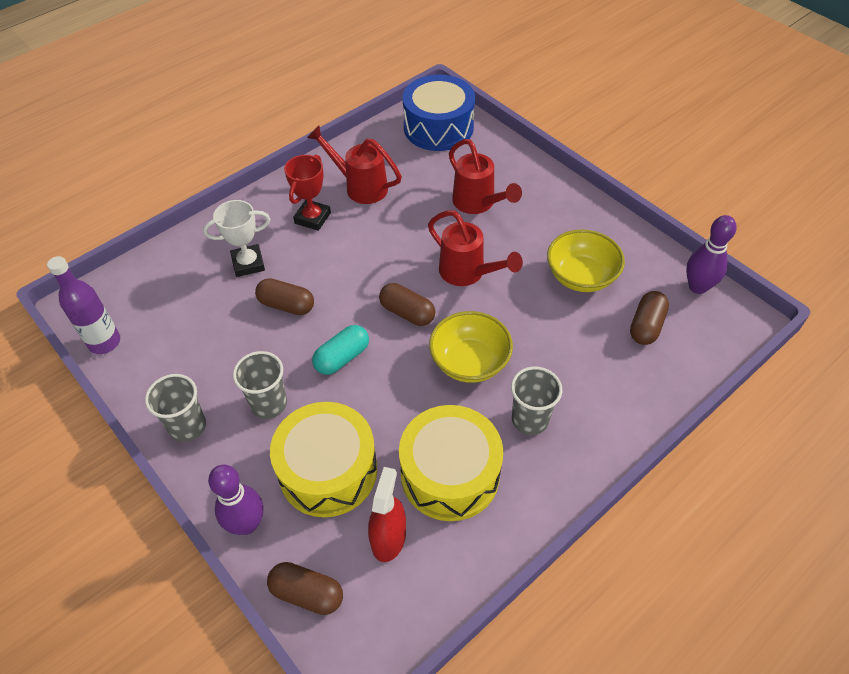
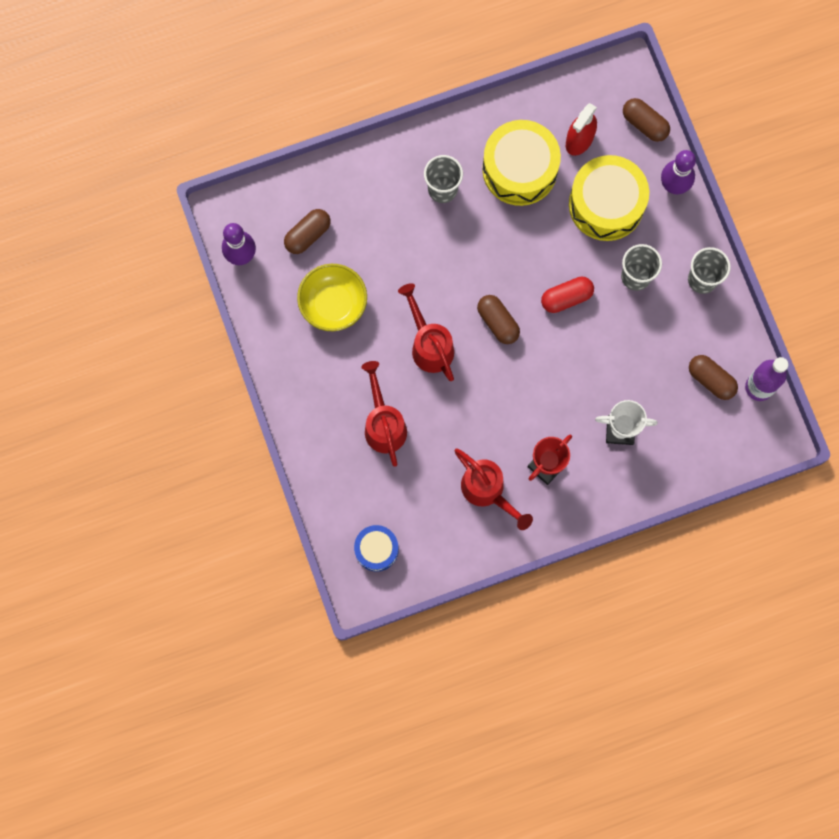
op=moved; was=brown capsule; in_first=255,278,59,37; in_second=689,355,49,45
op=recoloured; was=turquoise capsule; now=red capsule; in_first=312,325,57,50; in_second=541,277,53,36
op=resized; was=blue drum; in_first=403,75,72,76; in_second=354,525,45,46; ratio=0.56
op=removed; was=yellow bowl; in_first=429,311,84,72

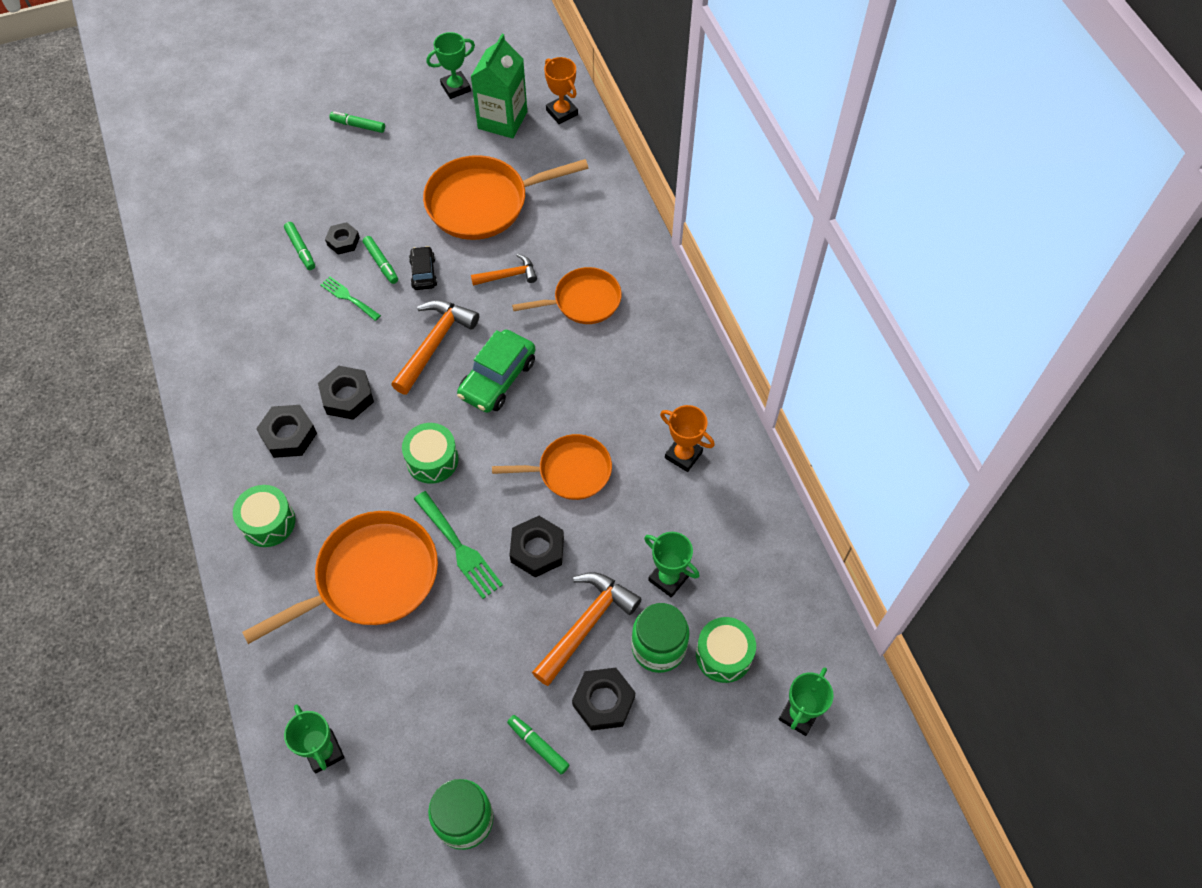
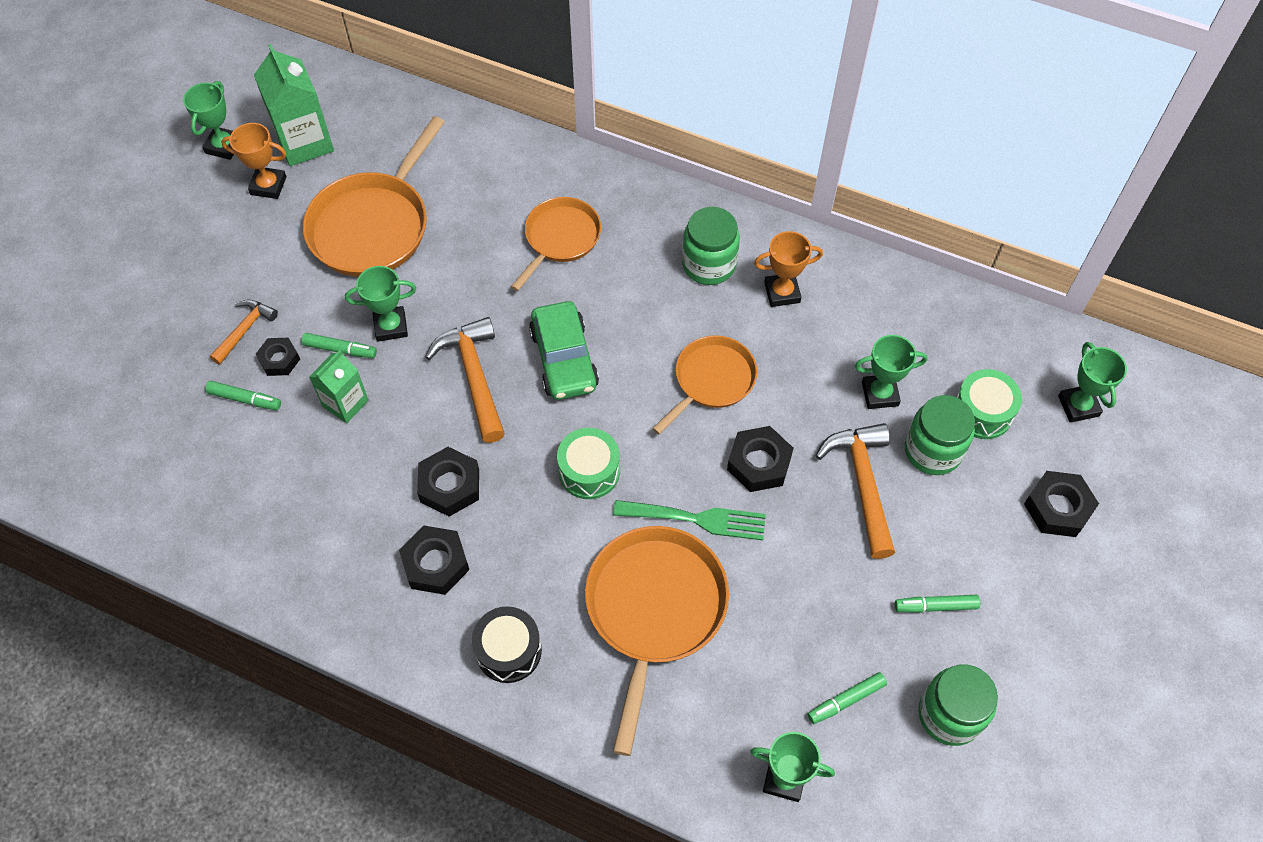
op=recoloured; was=green drum; now=black drum; in_first=233,485,62,62; in_second=472,606,70,77
op=replaced; was=green fork; now=green carton; in_first=320,276,61,45; in_second=309,350,60,73
op=moved; was=green marker; in_first=329,111,56,22; in_second=807,672,80,52
op=replaced; was=black car; now=green trophy; in_first=409,246,28,44; in_second=345,266,71,76
op=moved; was=orange hammer; in_first=471,254,66,32; in_second=210,300,68,65
op=moved; was=orange trophy; in_first=544,57,34,67; in_second=221,123,66,76
op=moved; was=black nut; in_first=572,668,63,63; in_second=1024,471,75,66
op=added; now=green jar; in_second=682,207,58,78

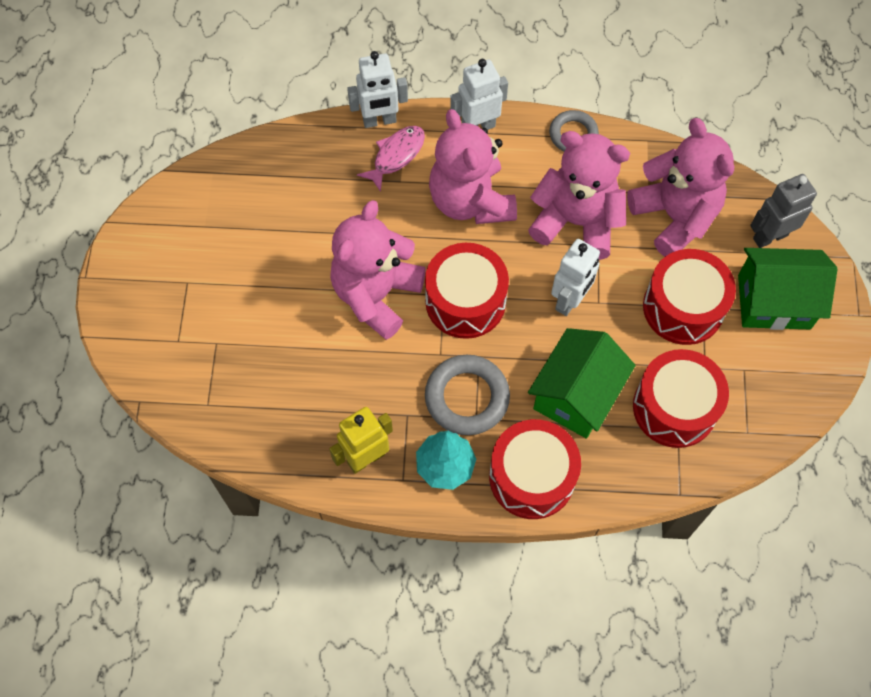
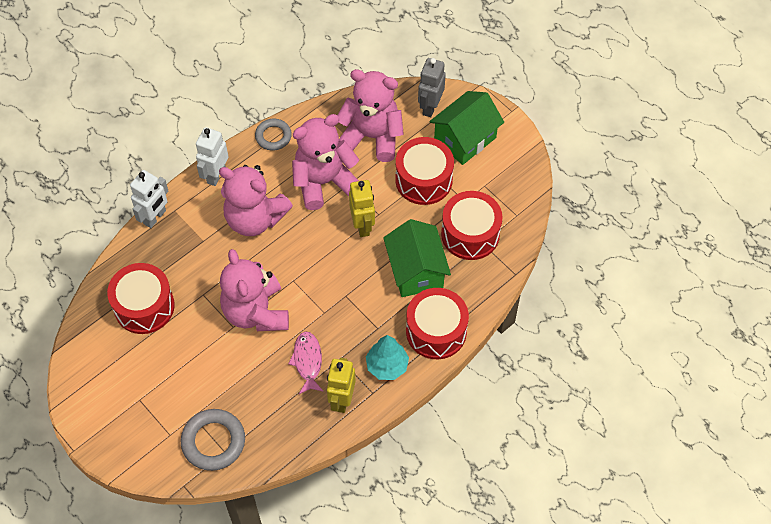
op=moved; was=pink fish; in_first=357,126,68,66; in_second=288,331,36,63
op=moved; was=red drum; in_first=425,243,84,96; in_second=107,263,68,71
op=moved; was=grey ring; in_first=425,355,85,80; in_second=181,409,64,62
op=recoloured; was=white robot; now=yellow robot; in_first=551,239,49,77; in_second=349,180,26,57

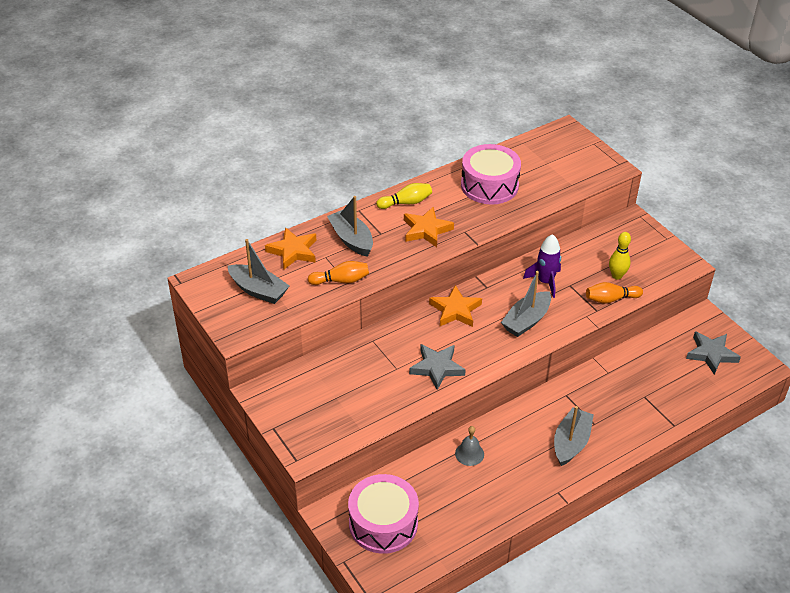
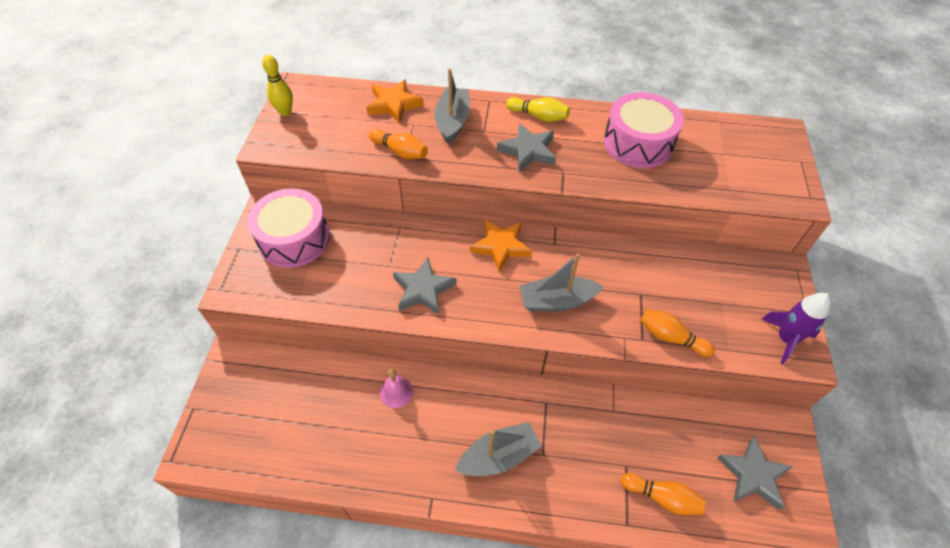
op=removed; was=grey boat; in_first=228,239,61,65
op=moved; was=pink drum; in_first=348,474,71,80; in_second=247,188,83,80
op=recoloured; was=orange star; now=grey star; in_first=404,207,50,40; in_second=497,123,59,49
op=recoloured; was=grey bell; now=pink bell; in_first=455,426,29,40; in_second=380,369,33,39
op=moved; was=purple rocket; in_first=523,234,38,64; in_second=762,293,69,71
op=moved; was=yellow bowling pin; in_first=609,232,22,48; in_second=262,55,31,61
op=added; now=orange bowling pin; in_second=621,473,85,42

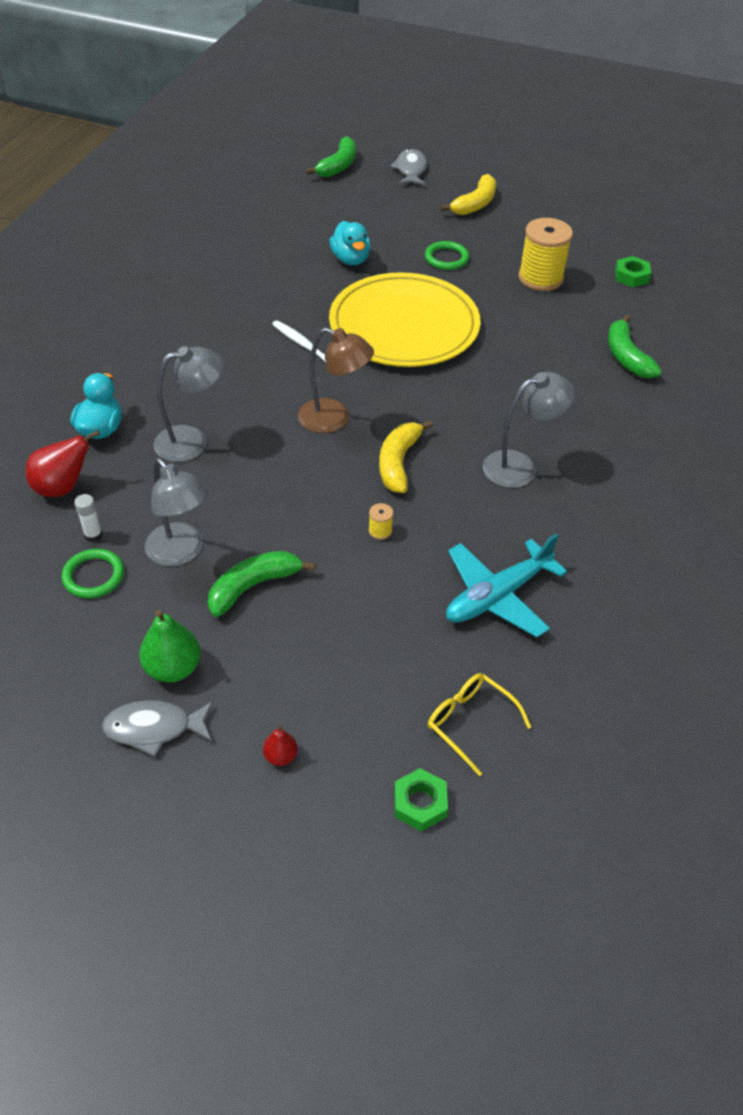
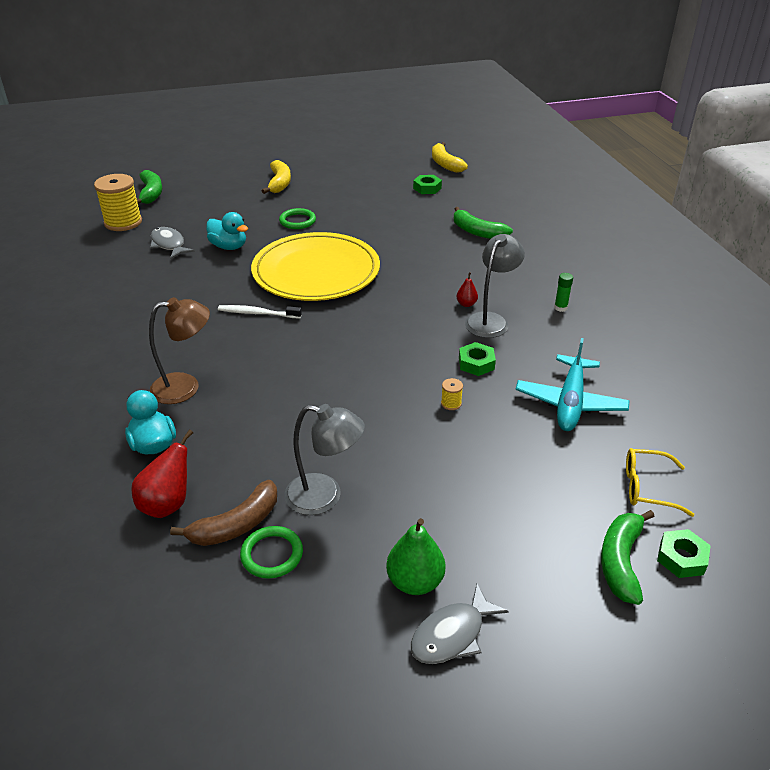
op=replaced; was=white glue stick; now=brown banana; in_first=74,494,29,48; in_second=170,480,107,66
op=removed; was=grey lamp; in_first=153,346,70,116
op=moved; was=green banana; in_first=208,551,108,66; in_second=601,510,54,95
op=moved; was=red pear; in_first=263,724,35,42; in_second=457,272,21,35
op=moved; was=brown lamp; in_first=298,328,76,105; in_second=149,297,61,107
op=moved; was=yellow banana; in_first=379,420,54,73; in_second=432,142,36,31
op=moved; was=grey fish; in_first=390,149,37,36; in_second=150,227,45,32
op=moved; was=yellow spool; in_first=518,218,55,73; in_second=94,174,48,57
op=added; now=green nut; in_second=459,342,37,34
op=added; now=green glue stick; in_second=554,273,19,39

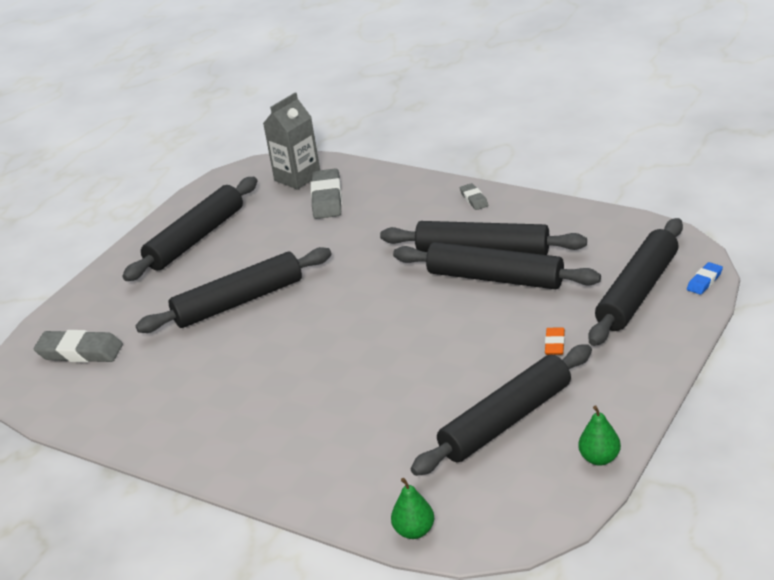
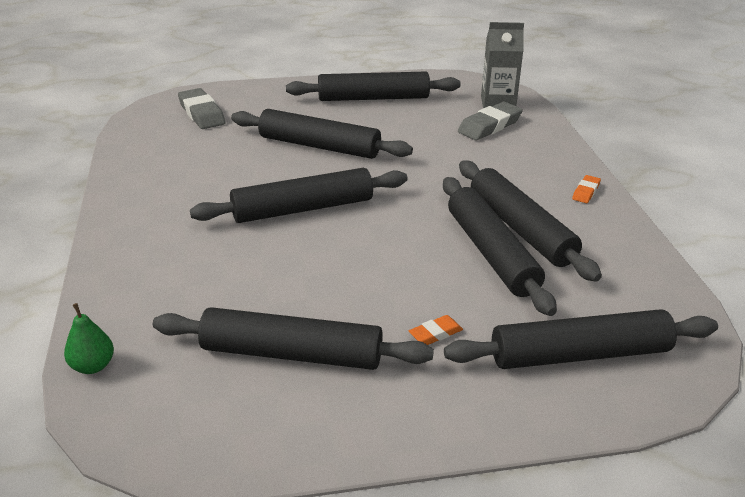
op=recoloured; was=grey eraser; now=orange eraser; in_first=460,183,28,27; in_second=572,175,29,28
op=removed; was=green pear; in_first=578,405,43,60
op=removed; was=blue eraser; in_first=687,262,36,33
op=added; now=black rolling pin; in_second=190,168,218,55

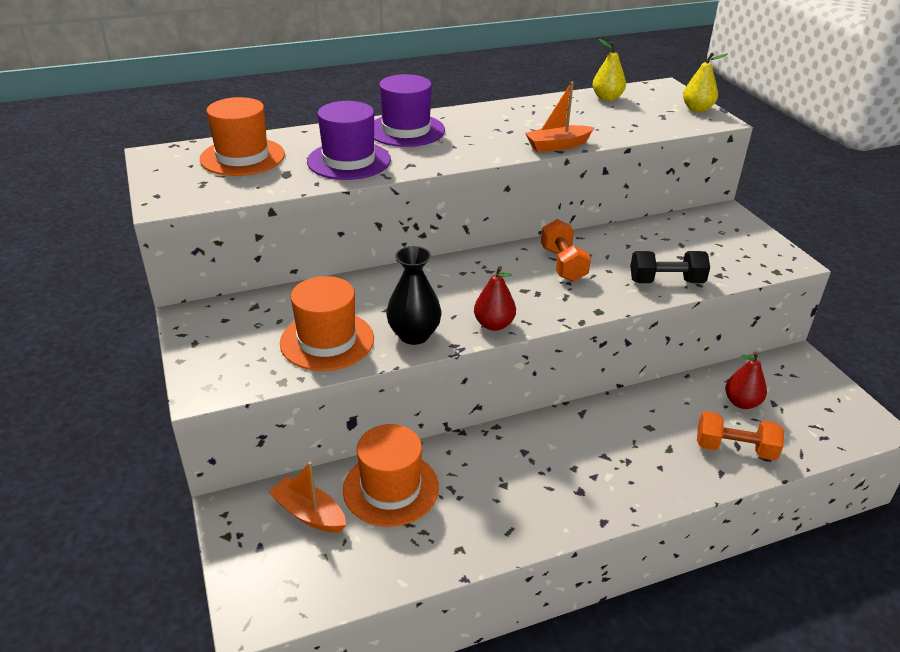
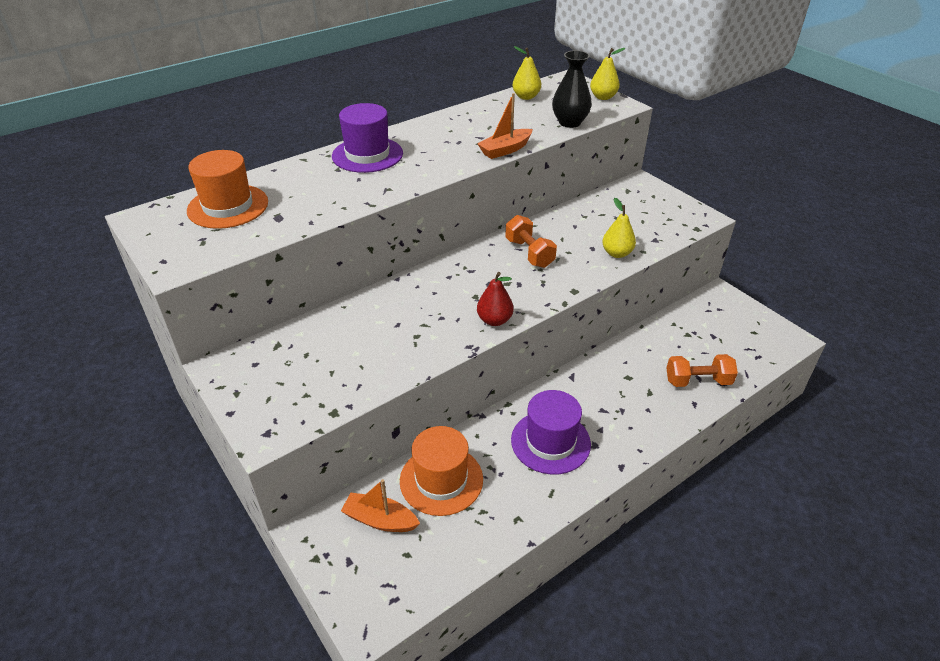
op=removed; was=orange hat; in_first=280,276,94,95
op=moved; was=purple hat; in_first=307,101,84,79; in_second=511,390,80,84
op=moved; was=black vase; in_first=386,246,56,99; in_second=552,50,40,78
op=replaced; was=black dumbbell; now=yellow pear; in_first=630,251,80,32; in_second=602,198,34,60
op=removed; was=red pear; in_first=725,352,42,57

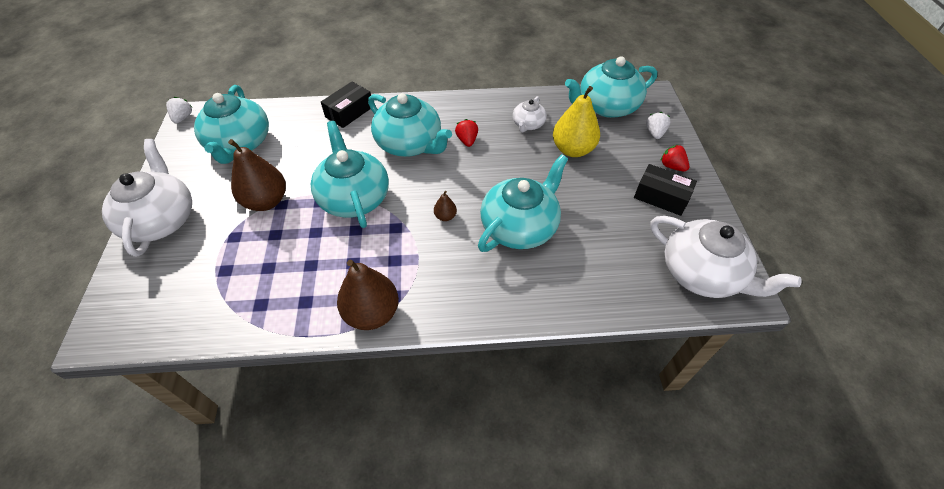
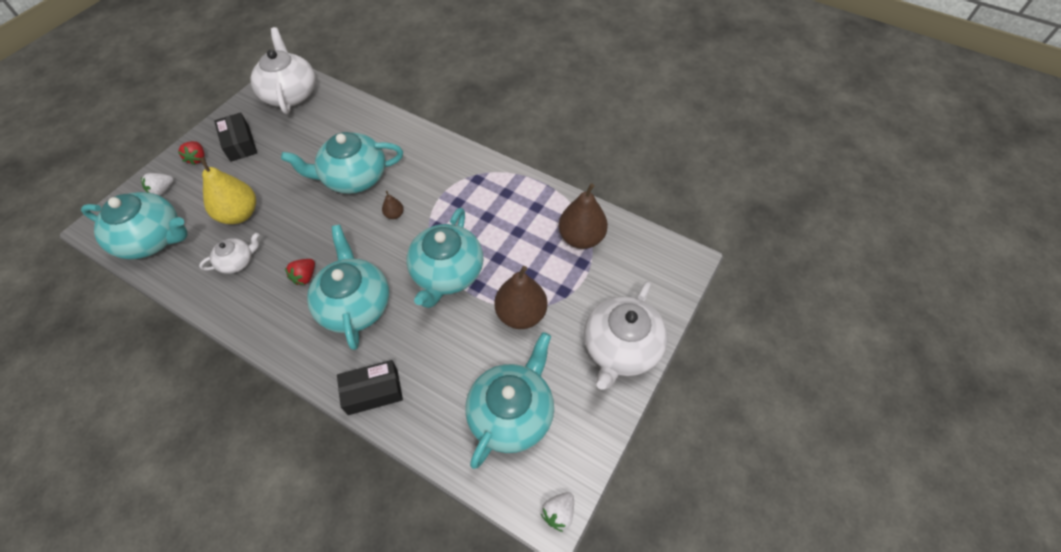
op=moved; was=brown pear; in_first=337,260,62,70; in_second=559,183,49,66

